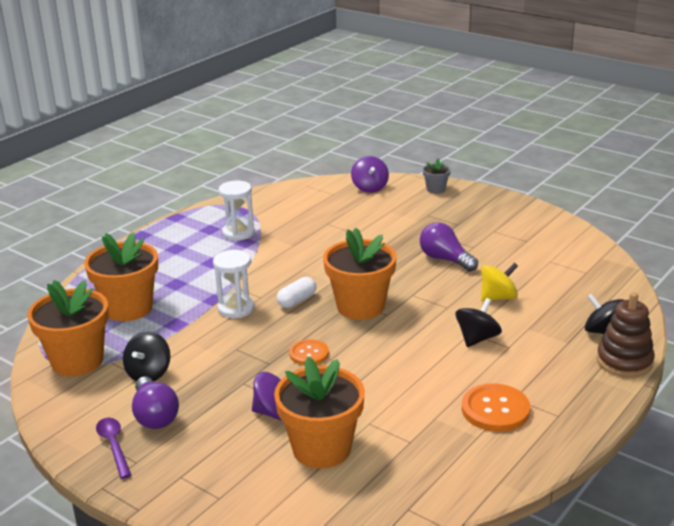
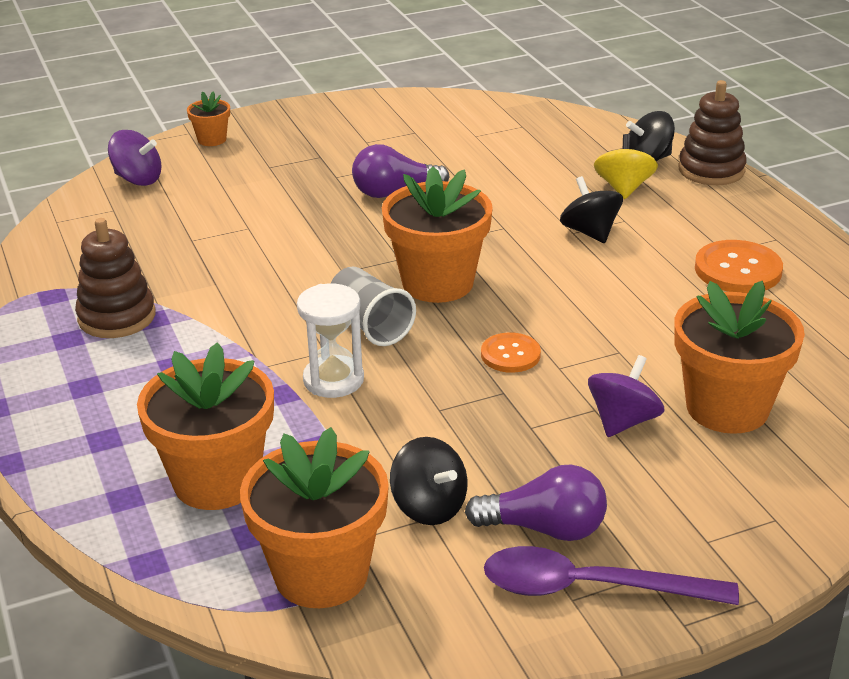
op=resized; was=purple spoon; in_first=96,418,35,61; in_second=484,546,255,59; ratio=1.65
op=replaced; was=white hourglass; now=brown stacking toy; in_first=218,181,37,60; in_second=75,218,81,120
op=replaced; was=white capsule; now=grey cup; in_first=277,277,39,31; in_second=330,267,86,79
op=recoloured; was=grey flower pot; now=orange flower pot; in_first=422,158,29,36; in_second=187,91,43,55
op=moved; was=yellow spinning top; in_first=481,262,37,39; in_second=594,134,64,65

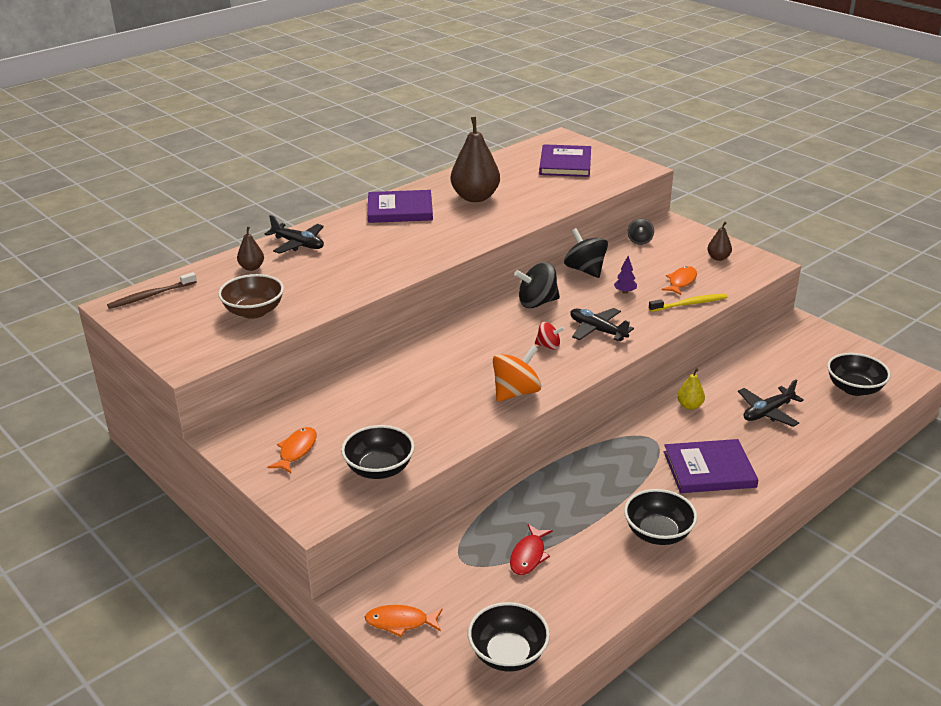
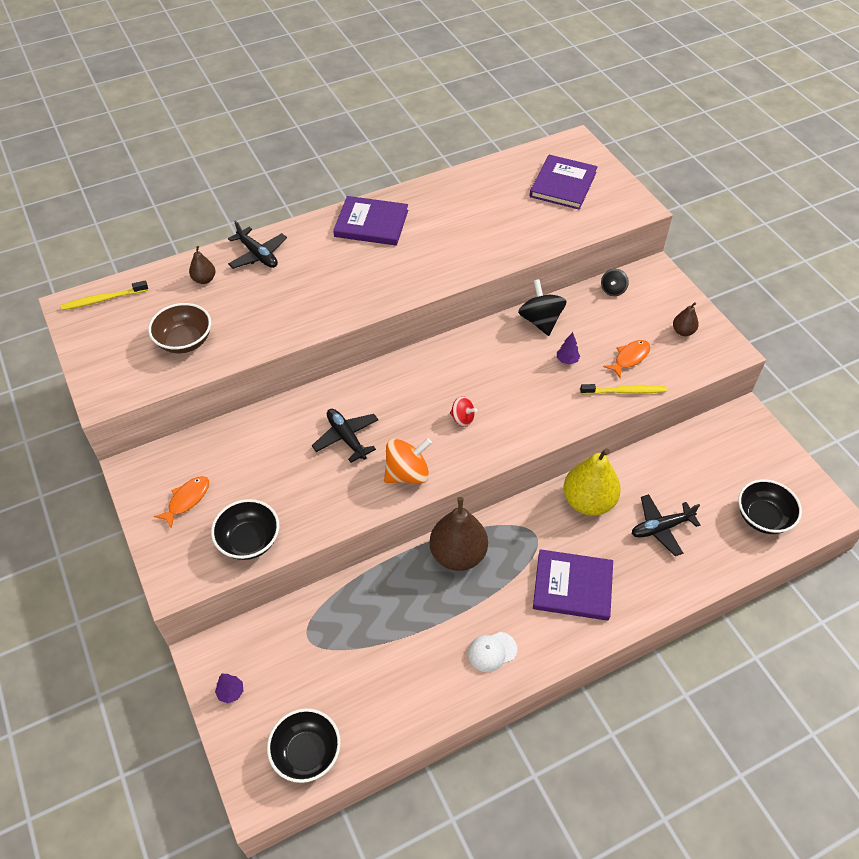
op=recoloured; was=brown toothbrush; now=yellow toothbrush; in_first=107,272,90,37; in_second=60,281,88,29
op=replaced; was=orange fish; now=purple tree; in_first=365,605,78,32; in_second=215,674,28,29
op=moved; was=brown pear; in_first=451,117,49,85; in_second=430,497,58,74
op=removed; was=red fish; in_first=510,524,43,51
op=removed; was=black spinning top; in_first=514,262,46,46
op=moved; was=black plane; in_first=570,308,64,33; in_second=312,409,67,54
op=replaced; was=black bowl; now=white cap; in_first=624,489,73,56; in_second=468,632,49,40
op=resized; was=yellow pear; in_first=677,368,28,42; in_second=564,448,57,68; ratio=2.08

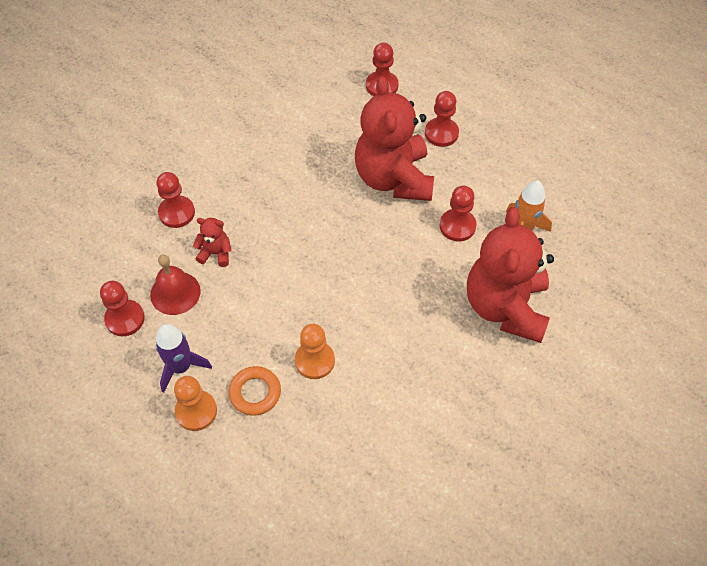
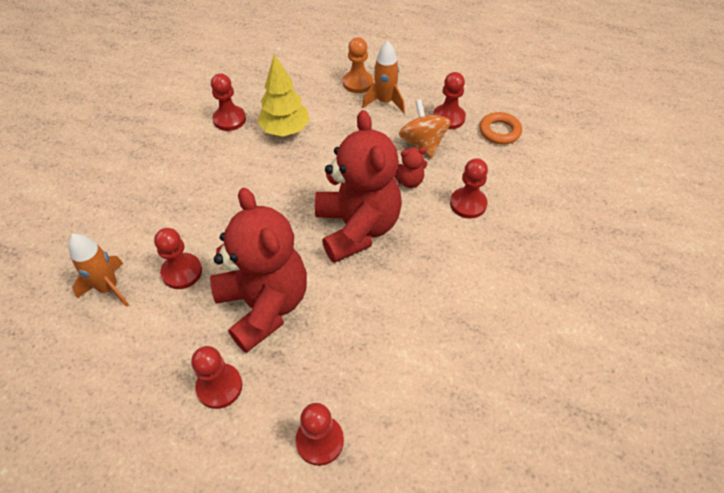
op=replaced; was=red bell; now=orange spinning top; in_first=150,255,51,60; in_second=399,99,52,59
op=recoloured; was=purple rocket; now=orange rocket; in_first=156,324,56,69; in_second=362,41,43,72
op=moved; was=orange ring; in_first=229,366,52,50; in_second=480,112,42,32
op=replaced; was=orange pawn; now=yellow tree; in_first=295,324,40,55; in_second=257,54,53,83
op=moved; was=red teddy bear; in_first=467,207,87,136; in_second=315,110,87,153
op=added; now=red pawn; in_second=211,73,35,58

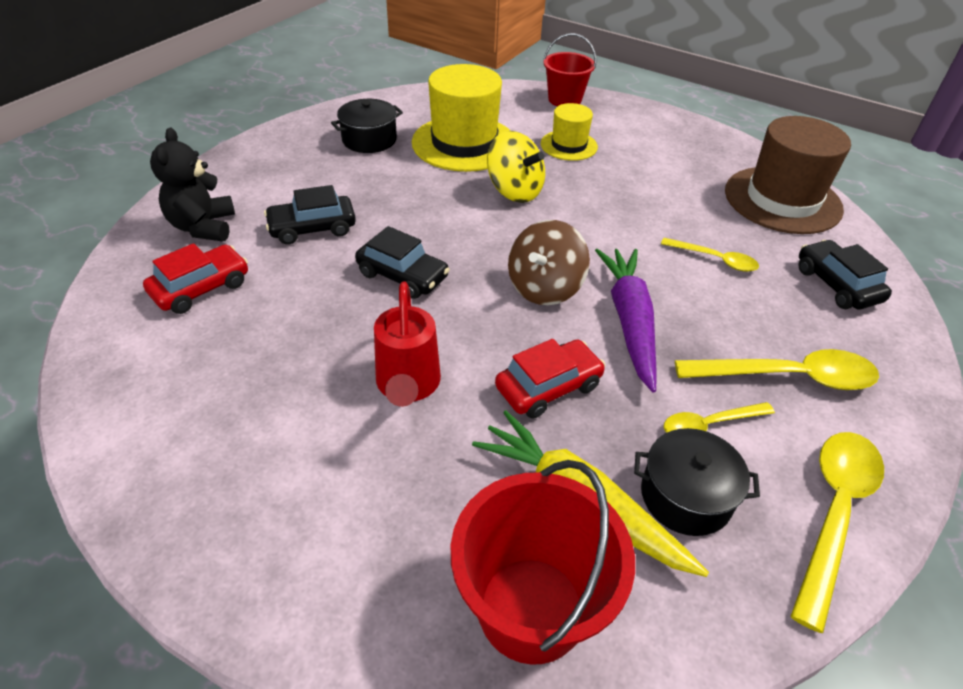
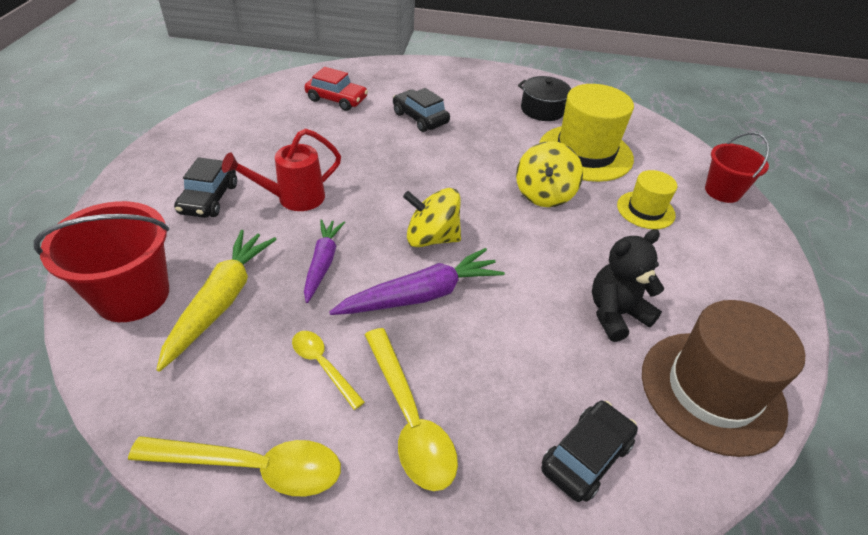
op=moved; was=black teddy bear; in_first=150,128,85,113; in_second=592,229,73,113
op=moved; was=black car; in_first=355,226,95,73; in_second=174,157,63,61
op=replaced; was=red car; now=purple carrot; in_first=495,339,110,80; in_second=304,219,41,84
op=recoloured; was=brown spinning top; now=yellow spinning top; in_first=508,220,82,85; in_second=403,188,58,59
op=removed; was=black pot; in_first=634,428,126,108
op=removed; was=yellow spoon; in_first=661,238,98,34

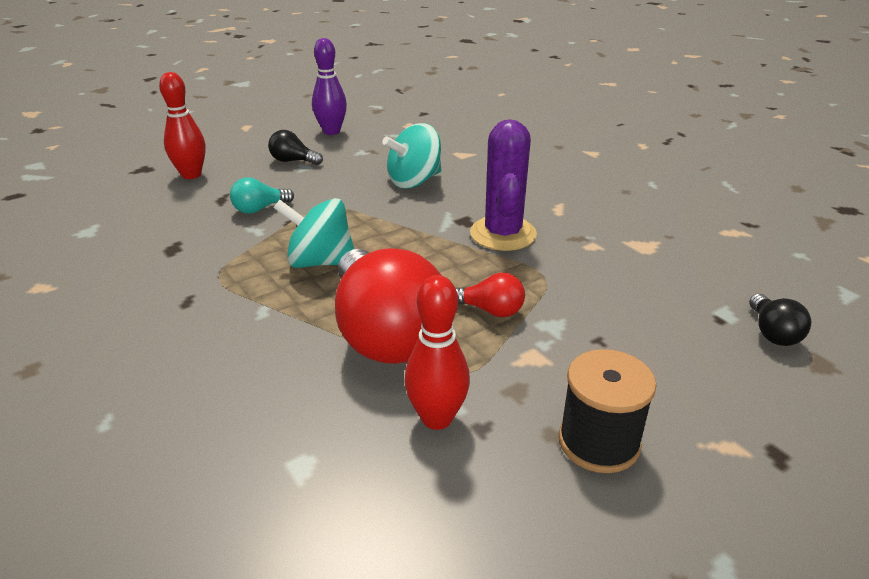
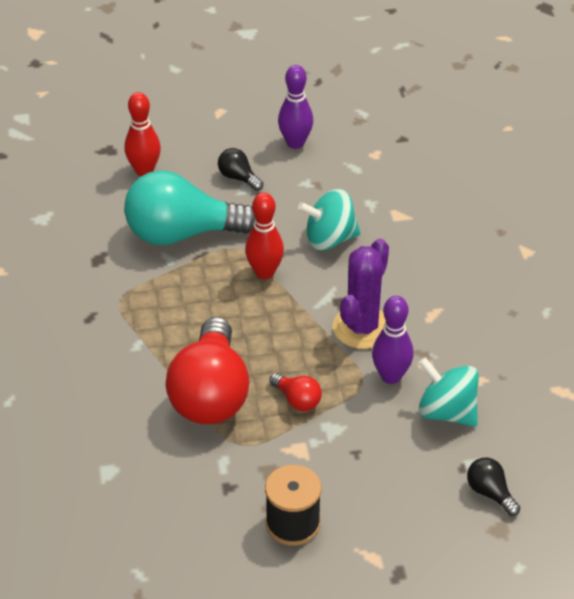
op=resized; was=turquoise light bulb; in_first=230,177,64,37; in_second=124,170,131,75; ratio=2.32
op=moved; was=turquoise spinning top; in_first=274,198,80,70; in_second=418,357,61,70
op=moved; was=red bowling pin; in_first=404,275,66,155; in_second=245,193,39,86
op=turned; was=black light bulb; in_first=749,294,62,52; in_second=467,458,53,58; clockwise=120
op=added; now=purple bowling pin; in_second=372,296,42,88

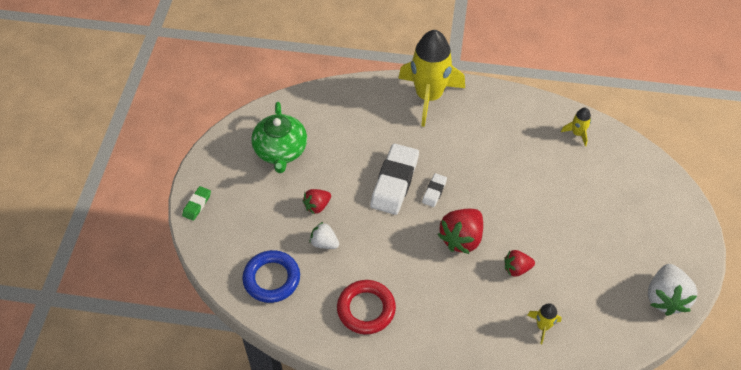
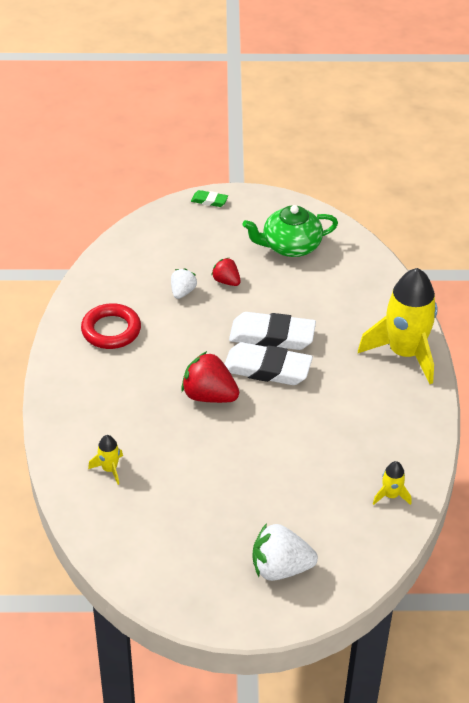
op=removed; was=blue ring; in_first=242,250,58,53
op=resized; was=white eraser; in_first=422,173,25,34; in_second=225,342,88,43; ratio=2.12
op=removed; was=red strawberry; in_first=504,250,31,27
op=moved; was=white strawberry; in_first=648,264,50,52; in_second=252,523,66,58

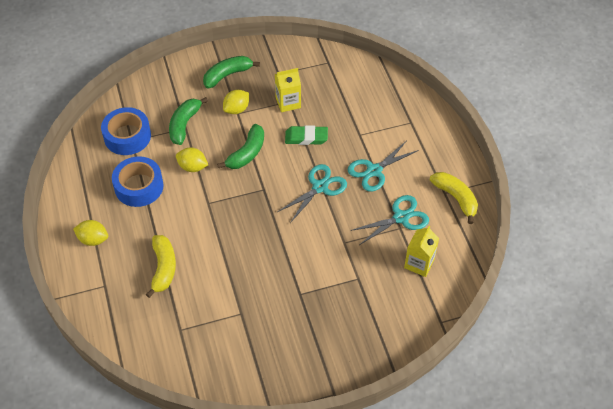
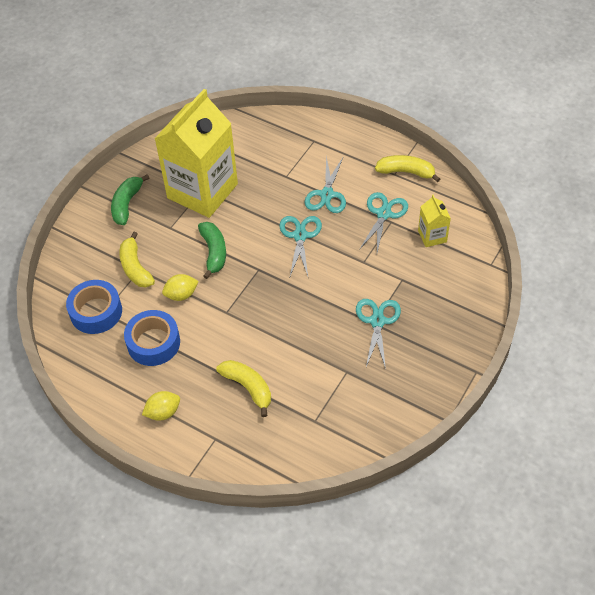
op=recoloured; was=green banana; now=yellow banana; in_first=169,97,39,48; in_second=119,232,36,55
op=removed; was=yellow lemon; in_first=223,90,26,24
op=resized; was=yellow carton; in_first=275,68,26,44; in_second=154,89,84,129; ratio=2.36
op=removed; was=green eraser; in_first=285,125,43,20
op=added; now=turquoise scissors; in_second=356,299,45,70

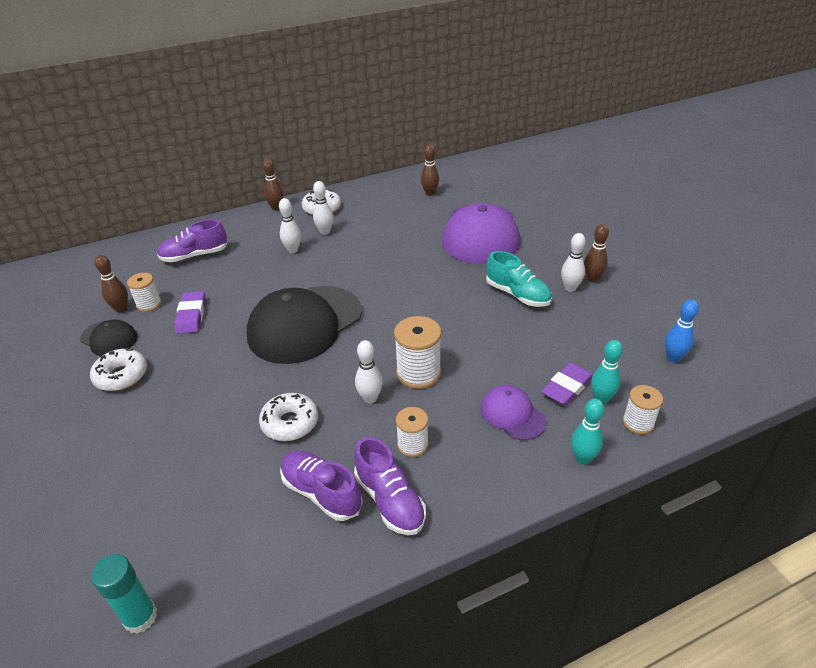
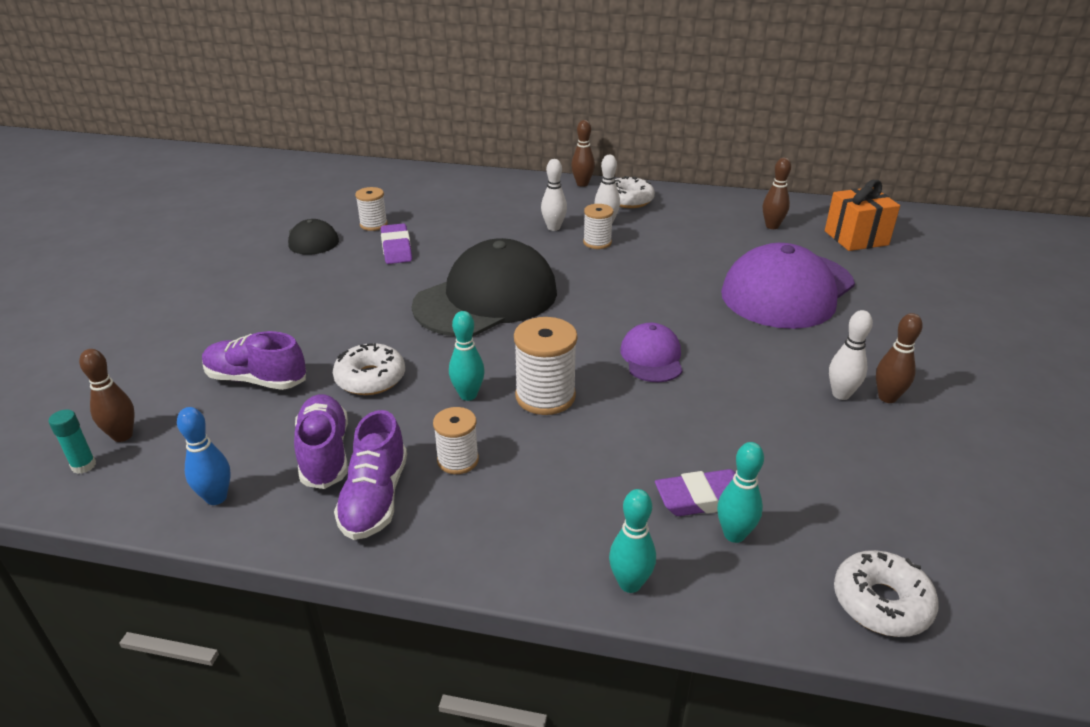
op=moved; was=white donut; in_first=90,348,57,43; in_second=834,550,105,87
op=resized; was=turquoise glue stick; in_first=91,554,66,80; in_second=48,410,48,64; ratio=0.64
op=moved; was=brown bowling pin; in_first=94,255,34,58; in_second=79,349,56,93
op=moved; was=purple shoe; in_first=157,219,71,43; in_second=202,331,104,59
op=turned; was=purple eraser; in_first=174,291,32,43; in_second=381,223,31,41; clockwise=-45
op=turned; was=black cap; in_first=247,286,115,78; in_second=412,238,145,98; clockwise=150
op=recoloured; was=white bowling pin; now=turquoise bowling pin; in_first=355,340,28,64; in_second=449,311,36,90
op=moved; was=purple cap; in_first=481,385,66,55; in_second=620,323,63,59
op=removed; was=turquoise shoe; in_first=486,251,66,56
op=moved; was=white spool; in_first=623,385,40,49; in_second=583,204,30,45
op=moved; was=blue bowling pin; in_first=665,300,34,63; in_second=177,407,54,98
op=added; now=orange gift; in_second=825,180,75,71

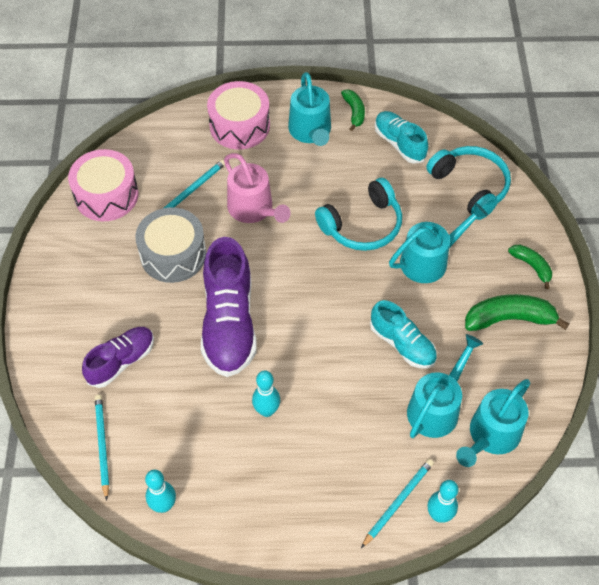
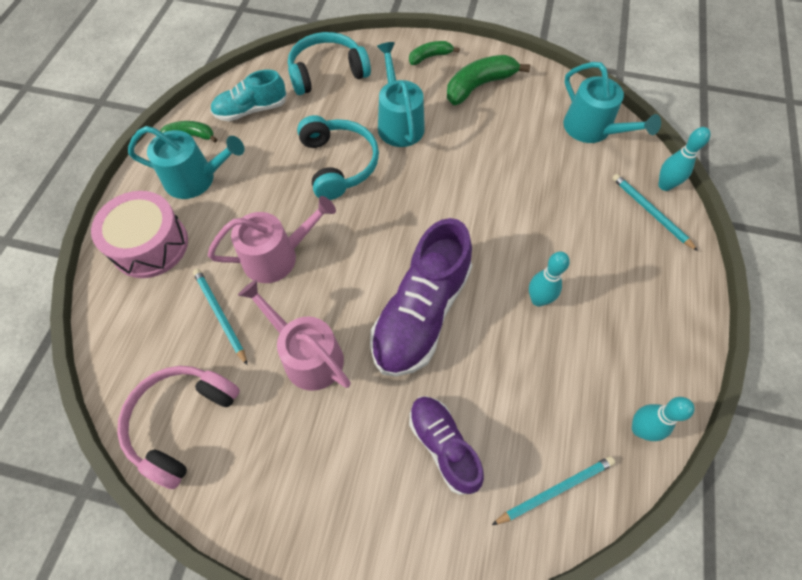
op=replaced; was=pink drum; now=pink headphones; in_first=68,149,71,72; in_second=117,366,123,123
op=turned; was=turquoise pencil; in_first=95,395,14,106; in_second=492,456,123,69; clockwise=150
op=replaced; was=grey drum; now=pink watering can; in_first=135,207,71,76; in_second=238,280,113,111
op=turned; was=purple shoe; in_first=201,237,56,140; in_second=370,218,102,159; clockwise=105
op=removed; was=turquoise shoe; in_first=370,300,67,69
op=removed; was=turquoise watering can; in_first=407,334,76,104
op=turned; was=green banana; in_first=465,294,104,37; in_second=447,55,83,50; clockwise=45

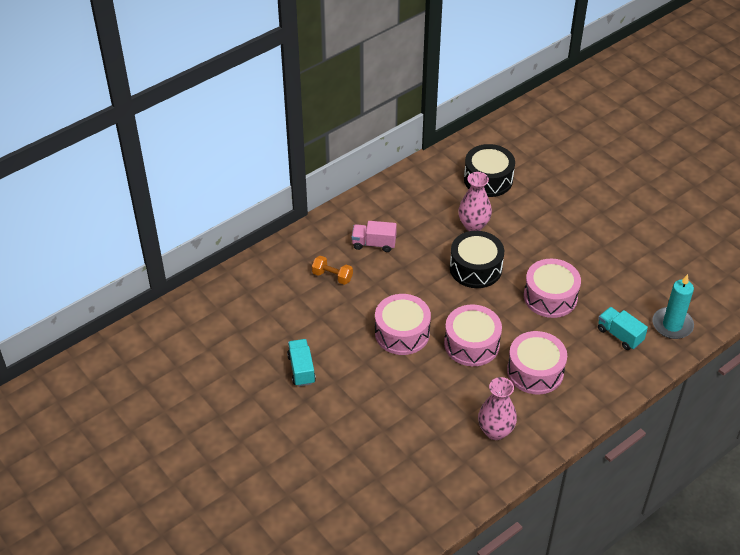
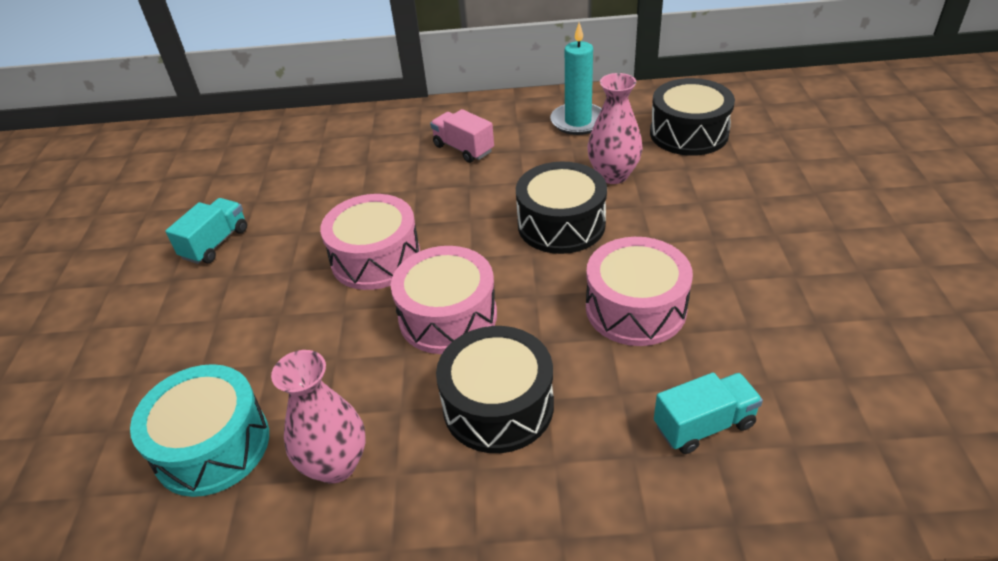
op=removed; was=orange dumbbell; in_first=312,256,41,29
op=recoloured; was=pink drum; now=black drum; in_first=507,331,60,63; in_second=436,326,118,127
op=turned; was=turquoise truck; in_first=598,307,50,43; in_second=654,373,109,81; clockwise=75
op=moved; was=turquoise candle; in_first=652,274,42,65; in_second=550,22,52,113
op=added; now=turquoise drum; in_second=130,364,139,133

